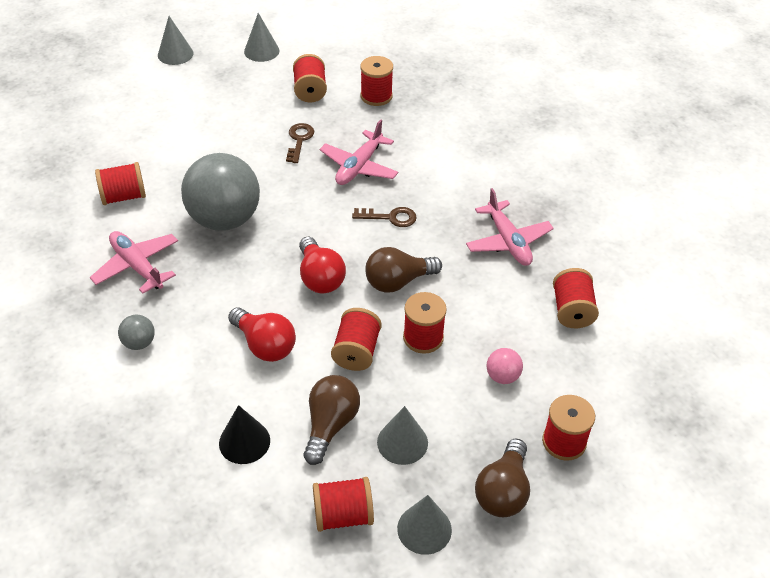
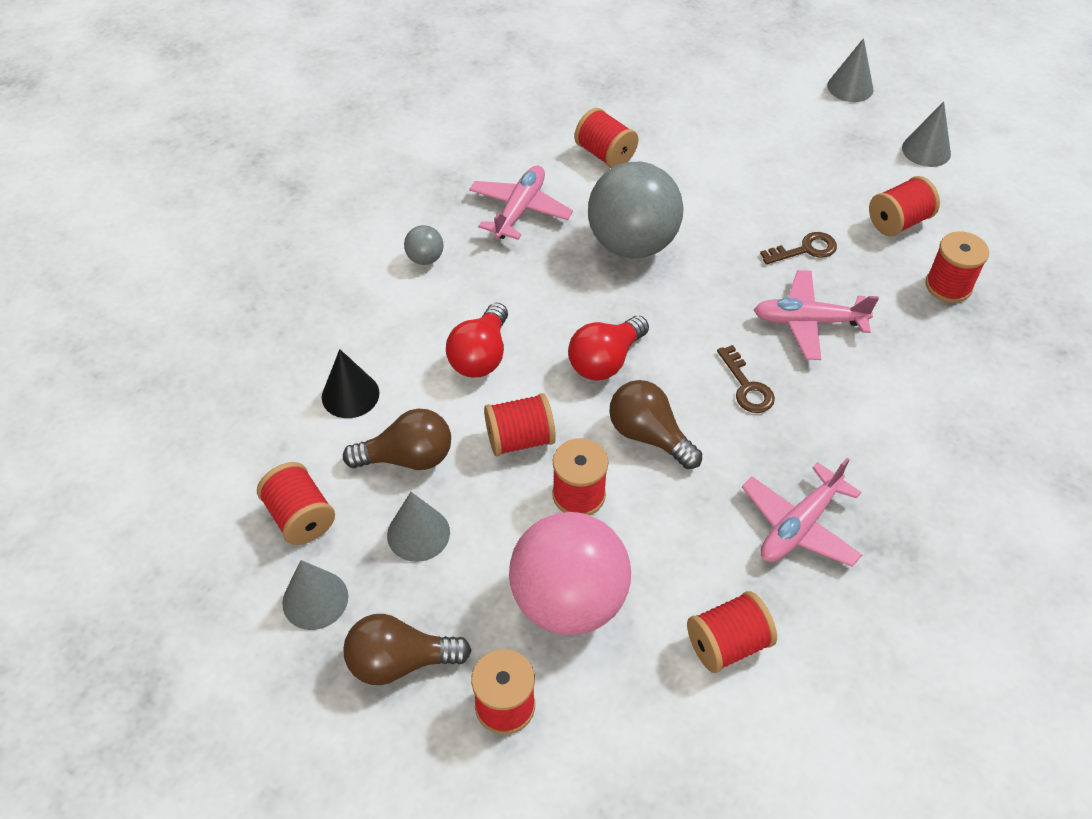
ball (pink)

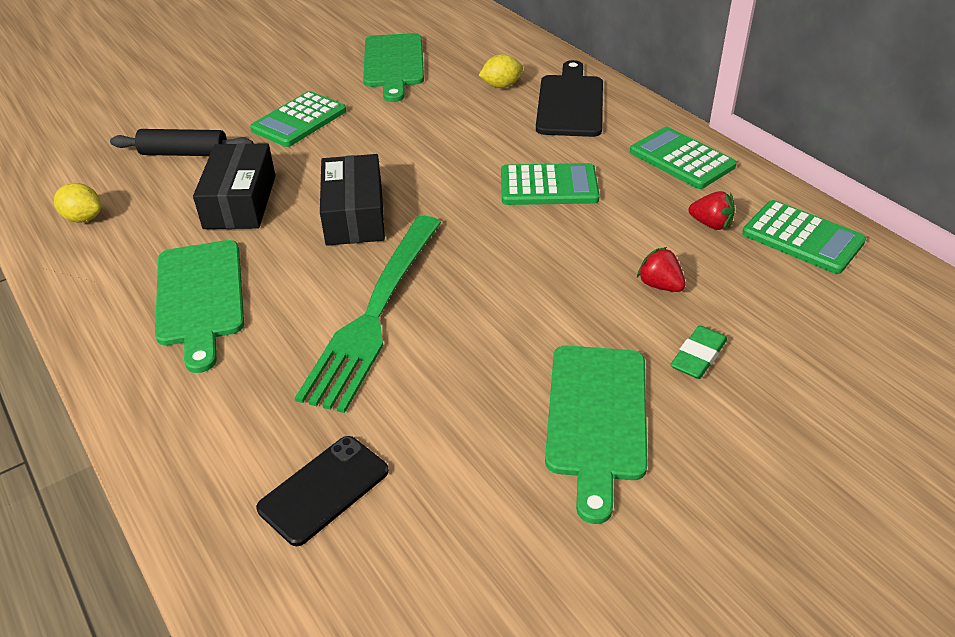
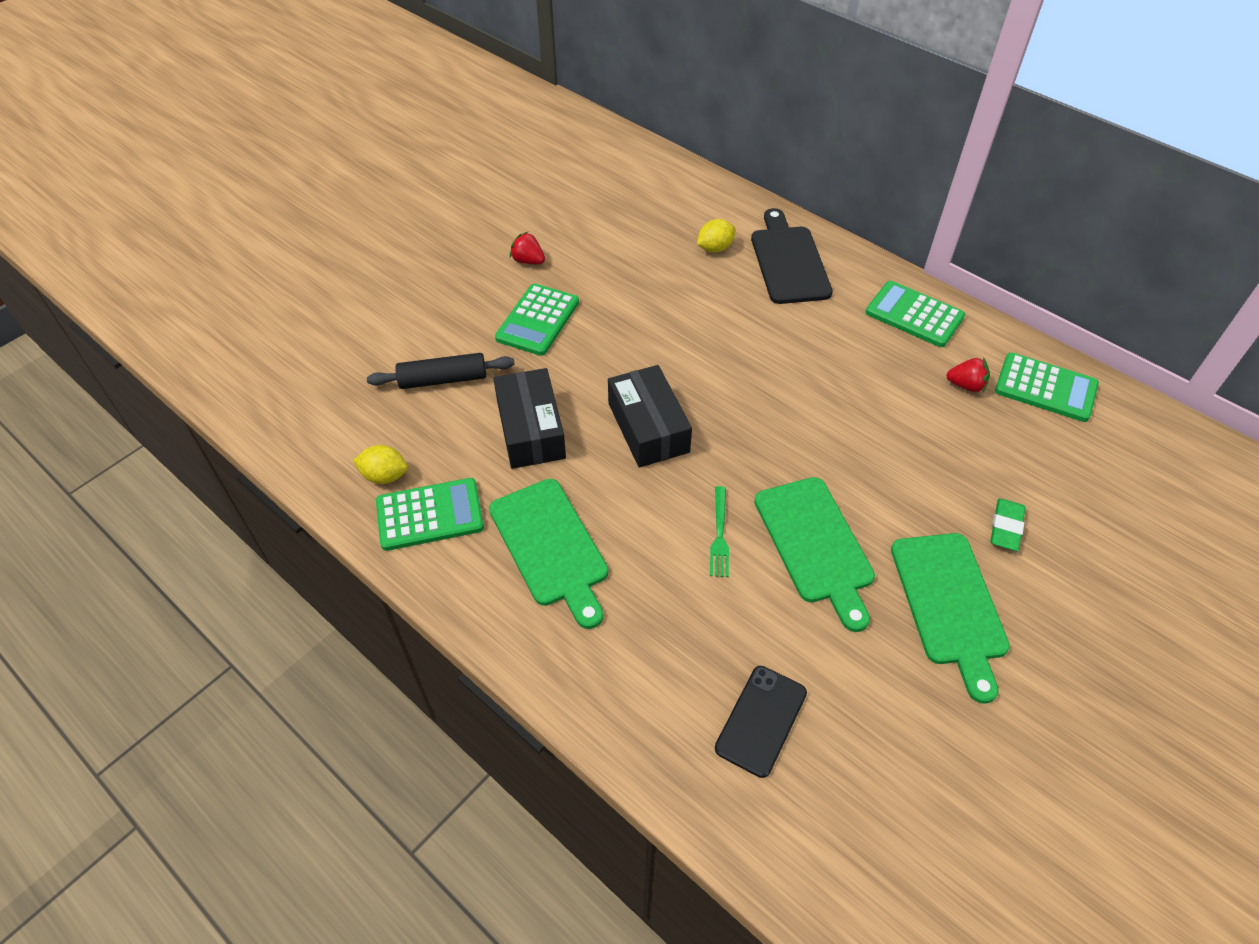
fork (green)
cutting board (green) (no. 2 from left)
calculator (green) (no. 1 from left)
strawberry (red) (no. 1 from left)

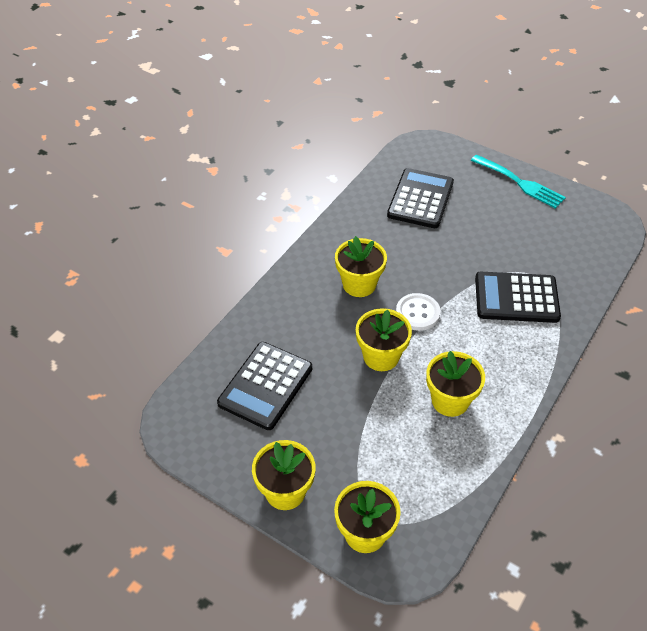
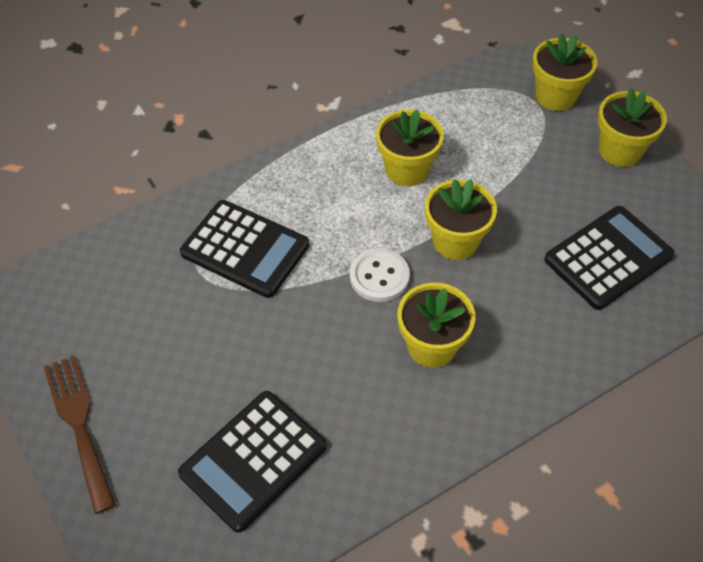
fork (brown)

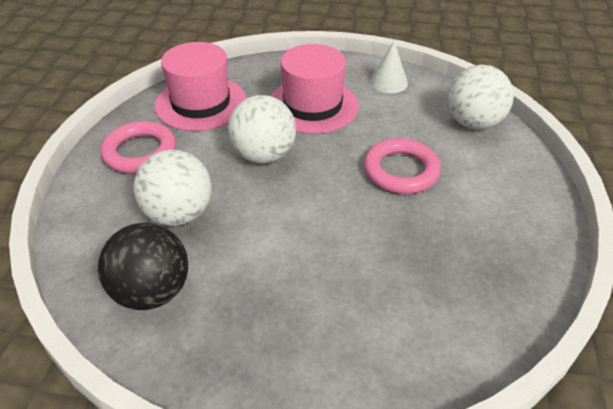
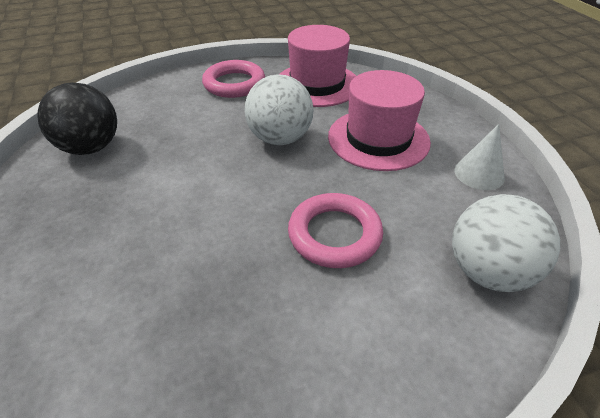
ball (white) (no. 1 from left in the first image)

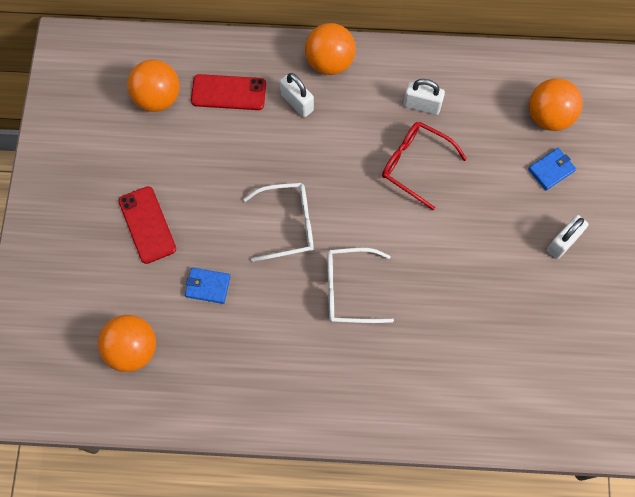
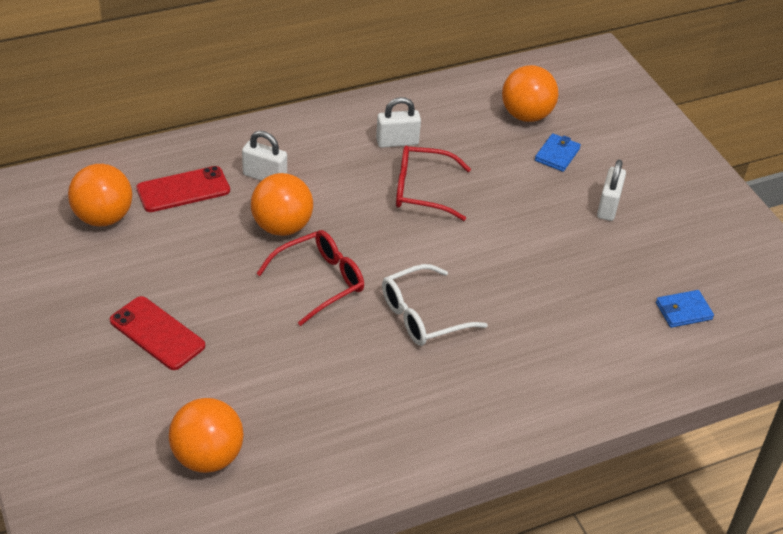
wallet (blue) (no. 2 from left)
glasses (red) (no. 1 from left)
ball (orange) (no. 3 from left)

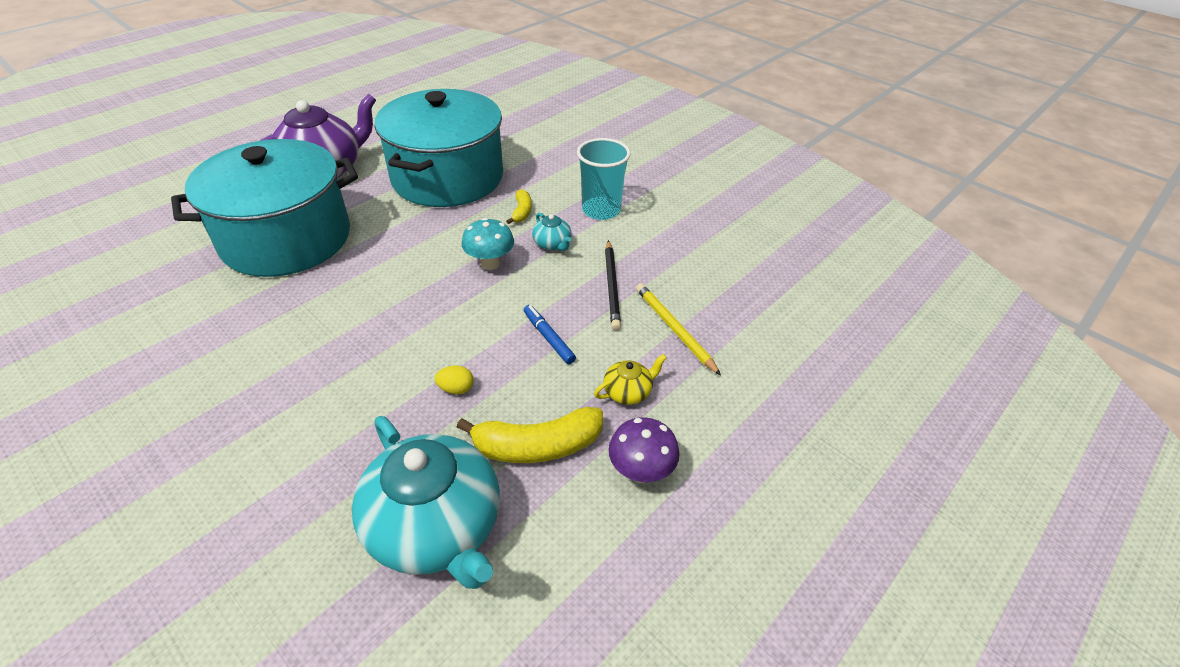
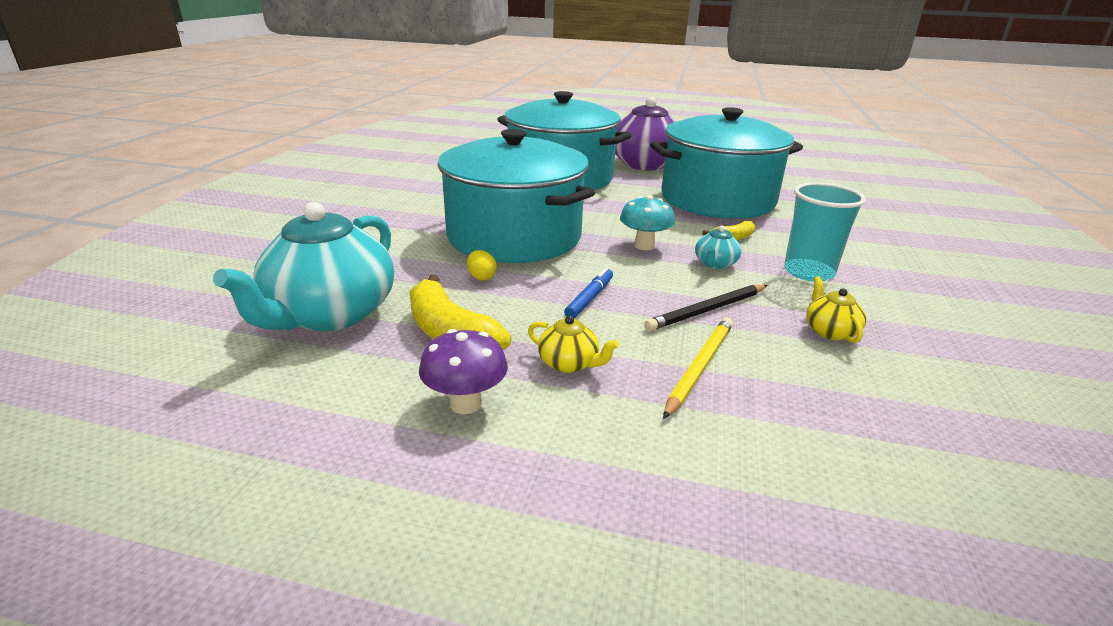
pot (turquoise) (no. 1 from left)
teapot (yellow) (no. 2 from left)

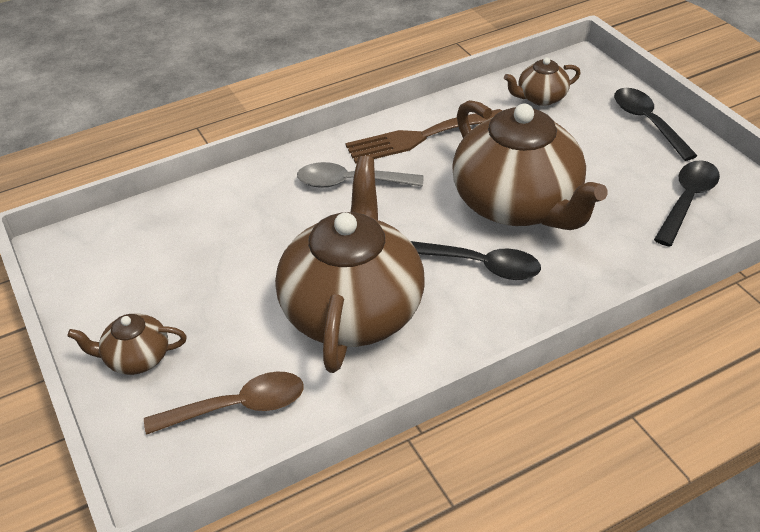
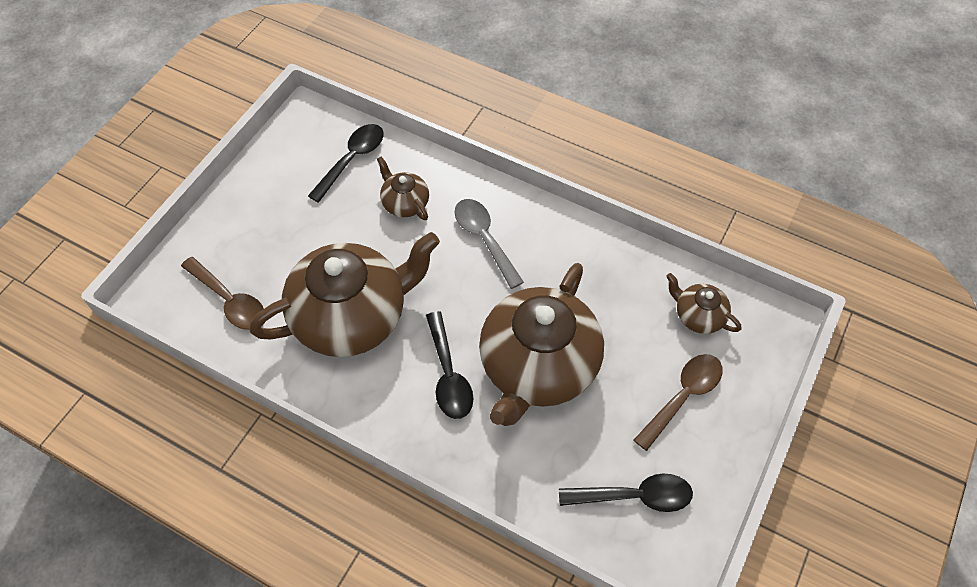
teapot (brown) (no. 2 from left)
fork (brown)
spoon (black) (no. 1 from left)
spoon (brown) (no. 2 from left)

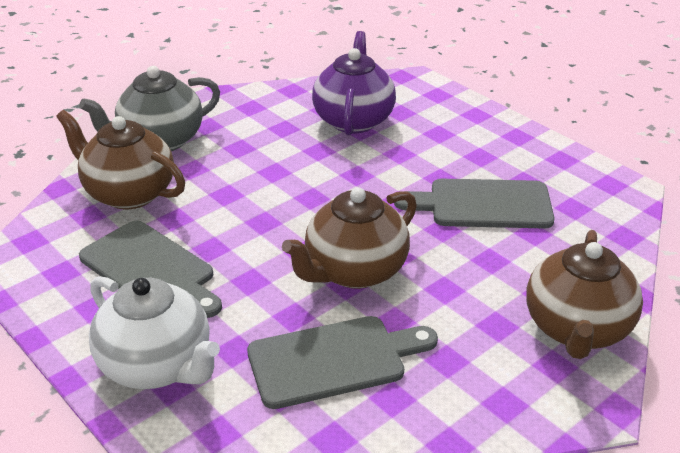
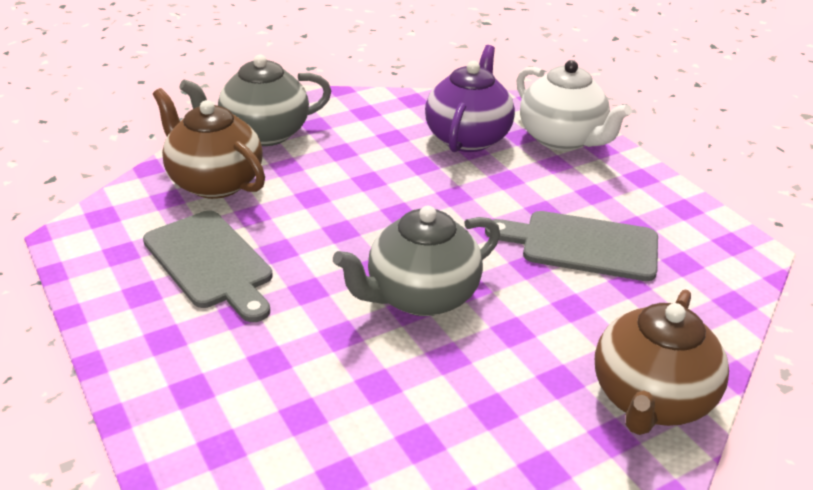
teapot (white)
cutting board (grey) (no. 2 from left in the first image)
teapot (grey) (no. 2 from left)

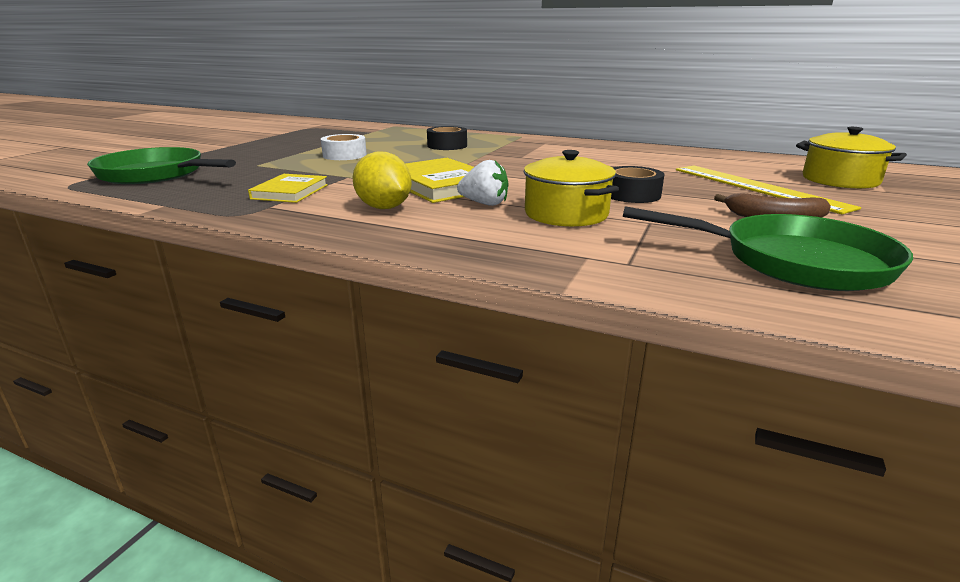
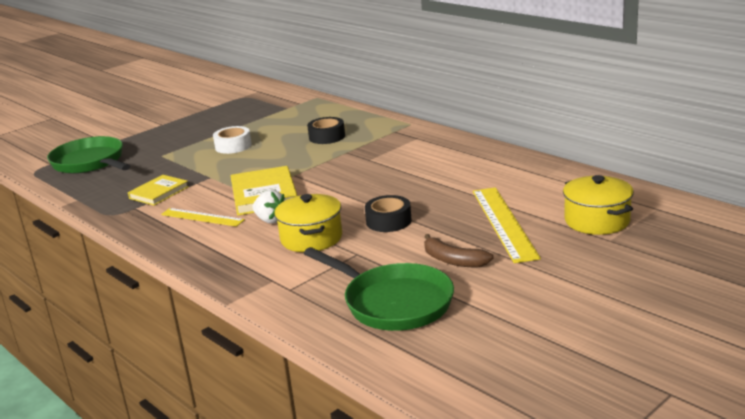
ruler (yellow) (no. 1 from left)

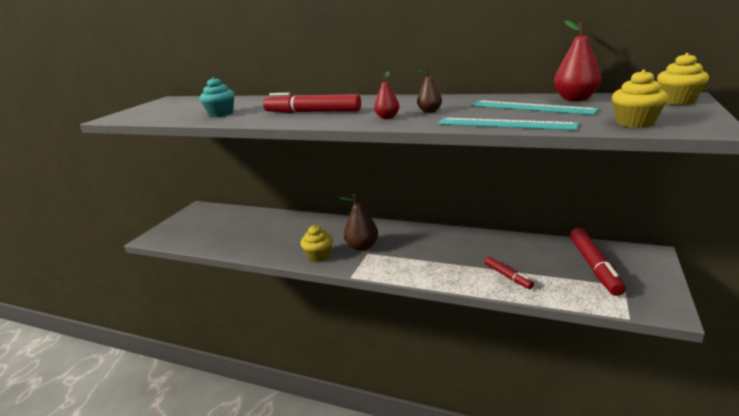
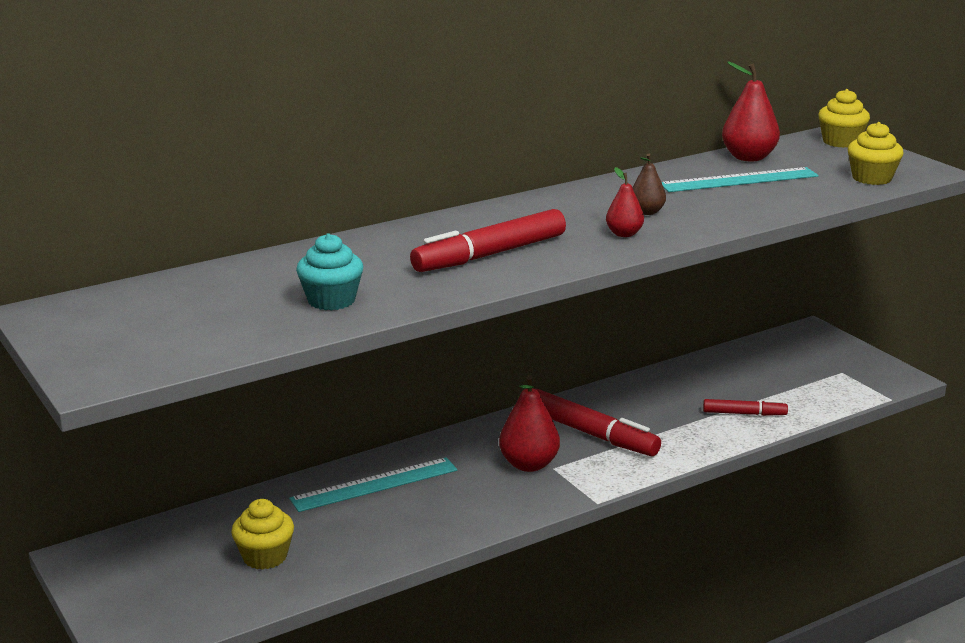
cupcake (yellow) (no. 1 from left)
pear (red) (no. 1 from left)
ruler (turquoise) (no. 1 from left)
marker (red) (no. 2 from left)

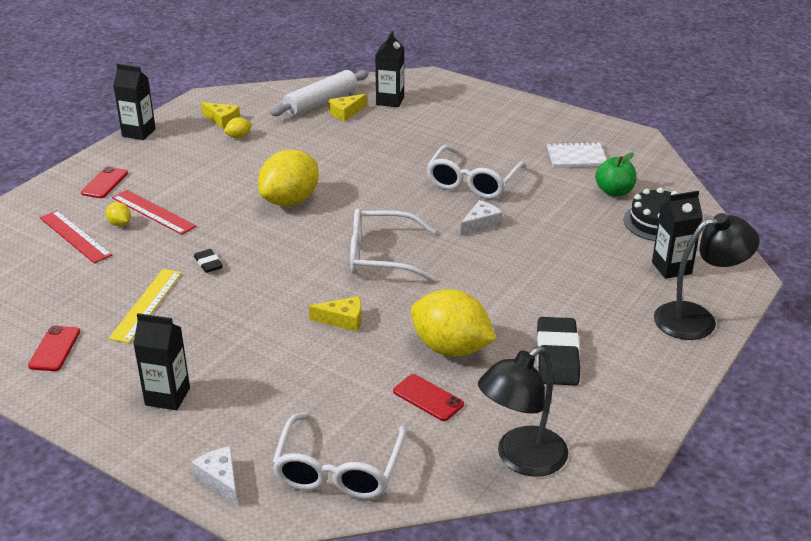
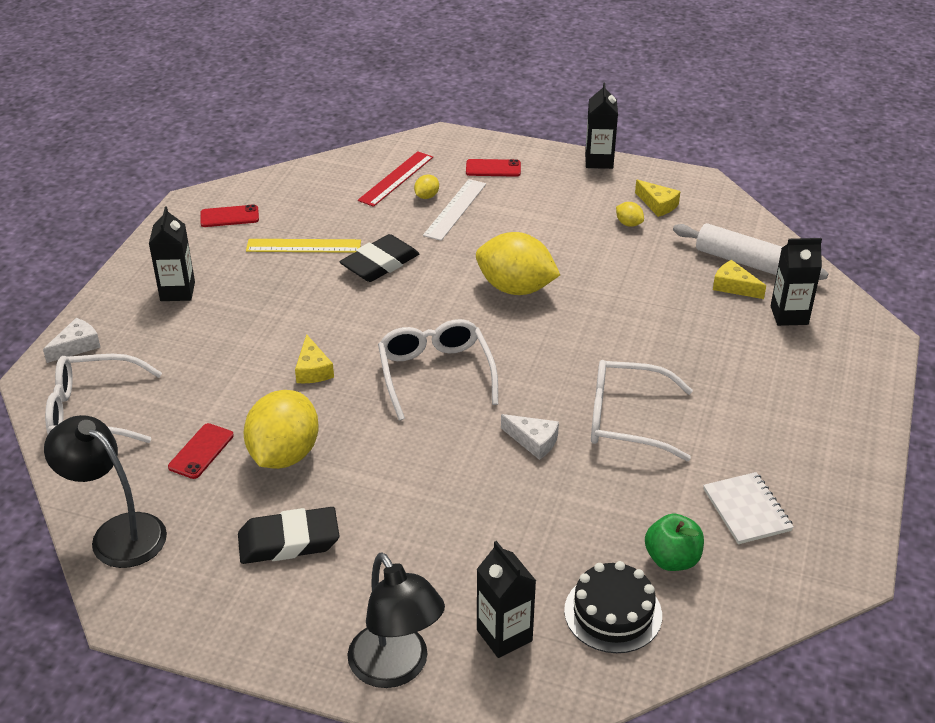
ruler (white)
eraser (black) (no. 2 from left)
cheese (yellow) (no. 2 from left)

